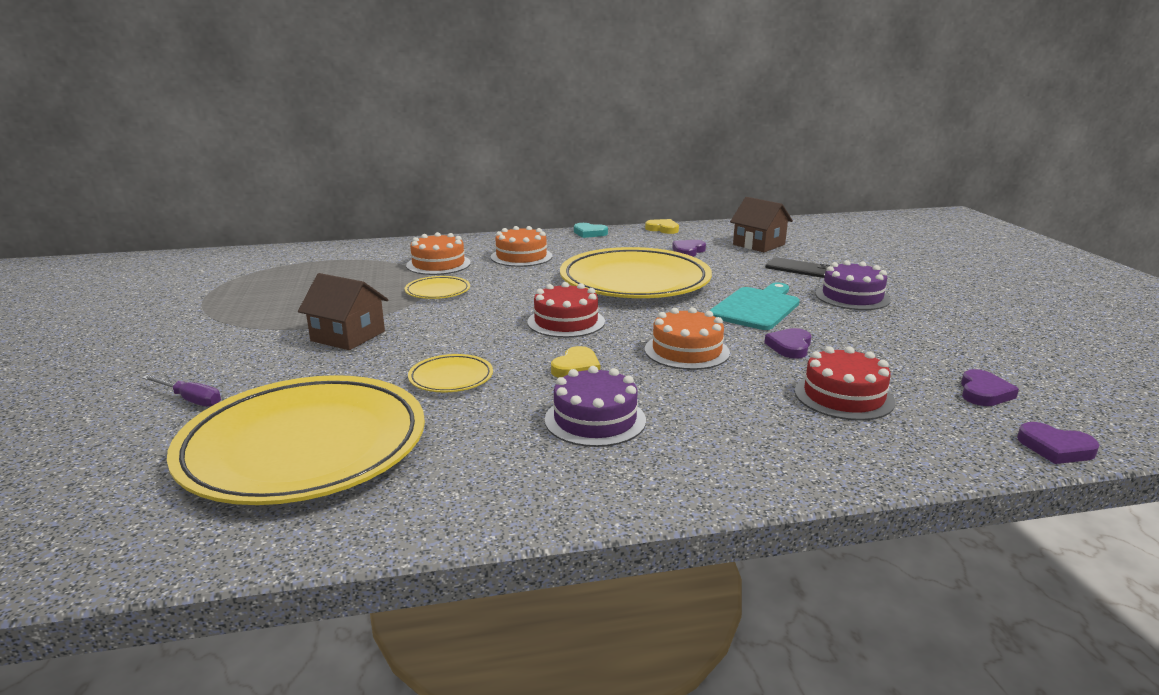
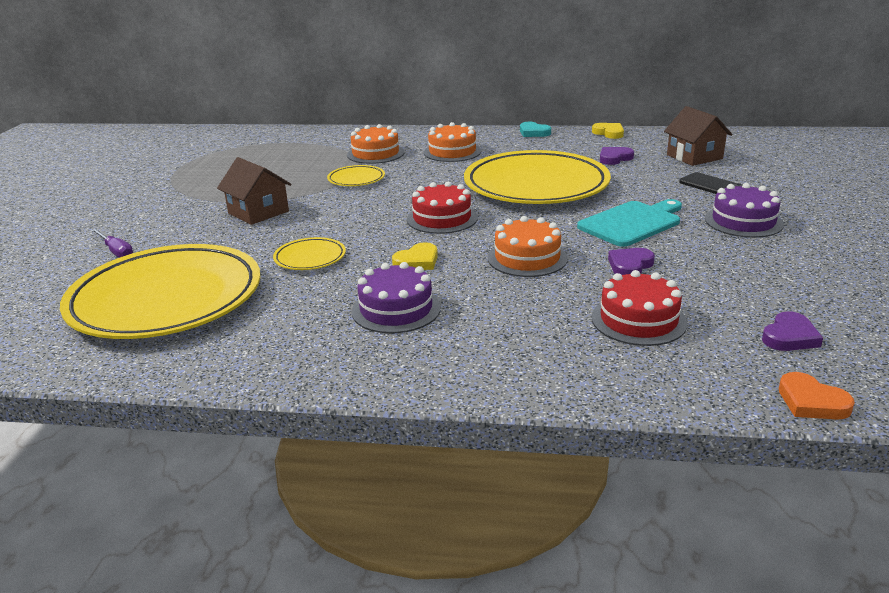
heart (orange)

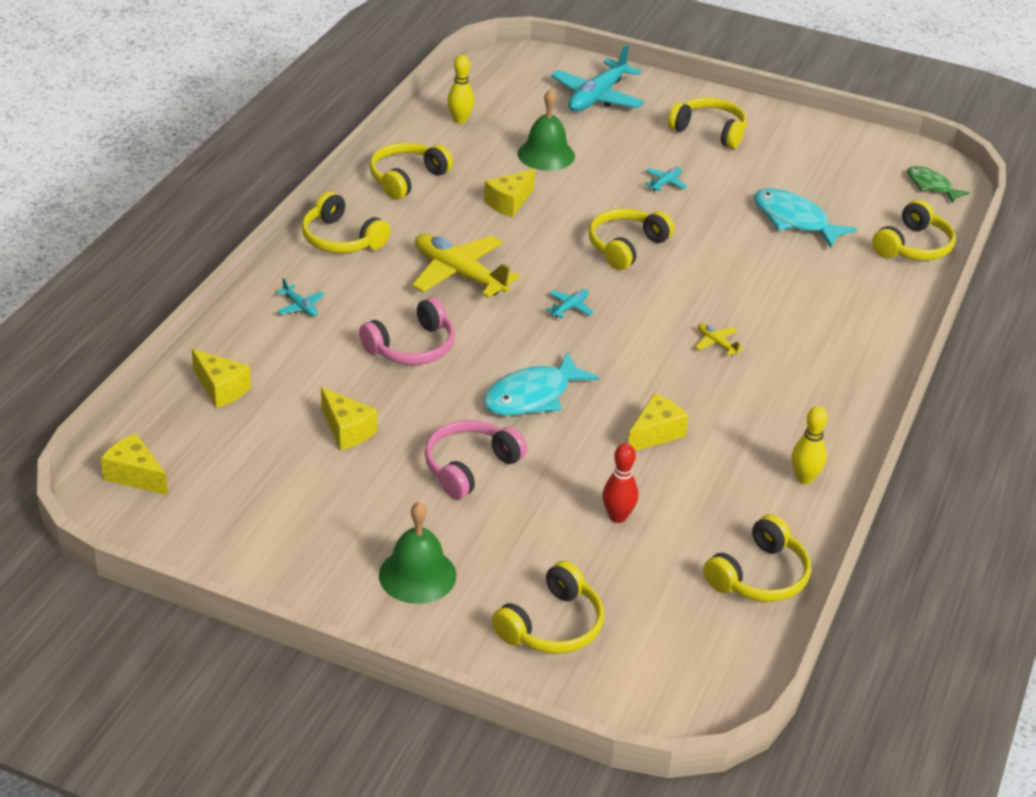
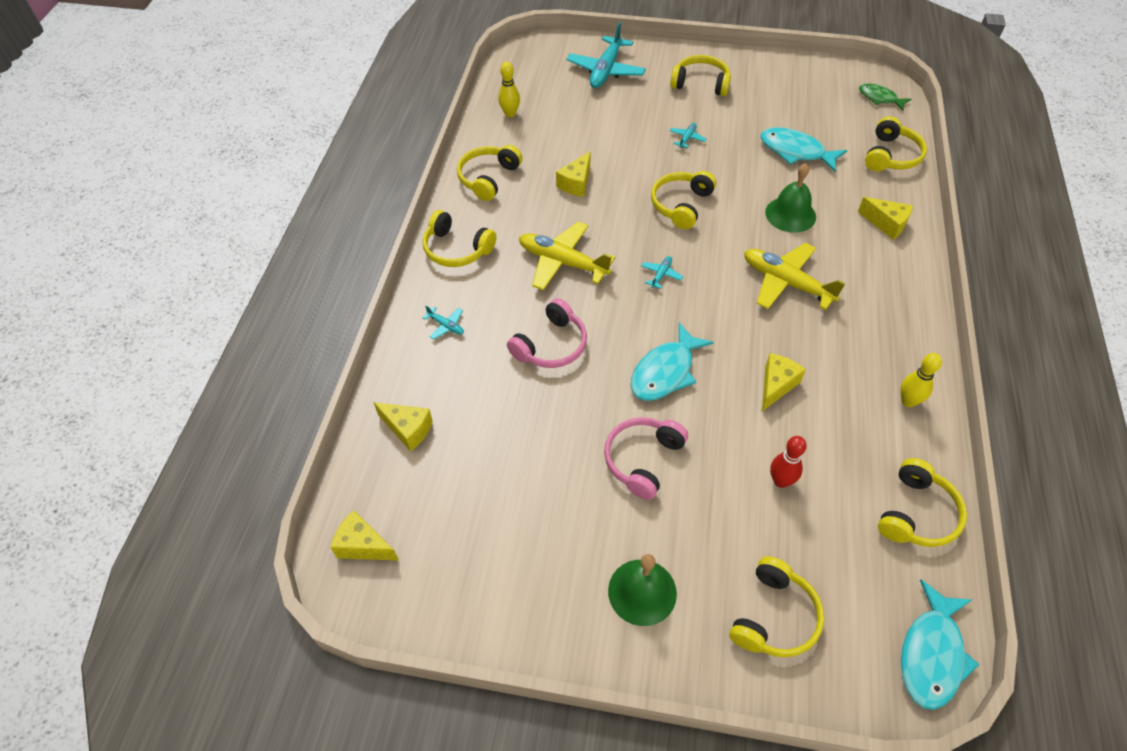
cheese (yellow) (no. 5 from left)
bell (green) (no. 2 from left)
plane (yellow) (no. 2 from left)
fish (turquoise) (no. 3 from left)

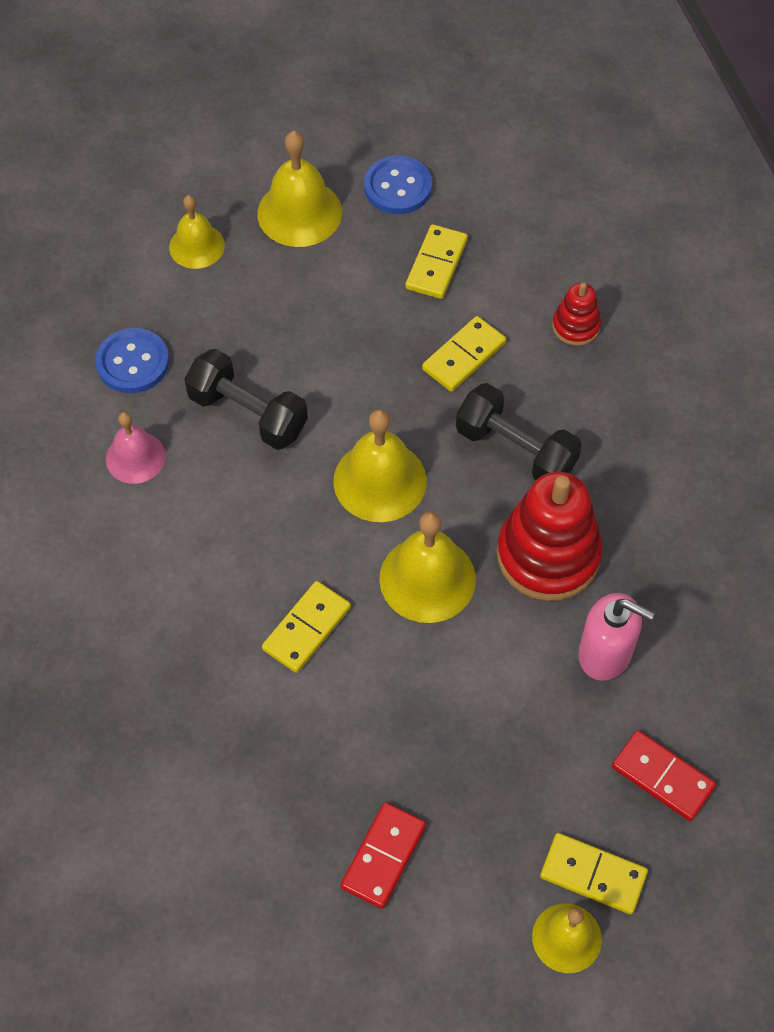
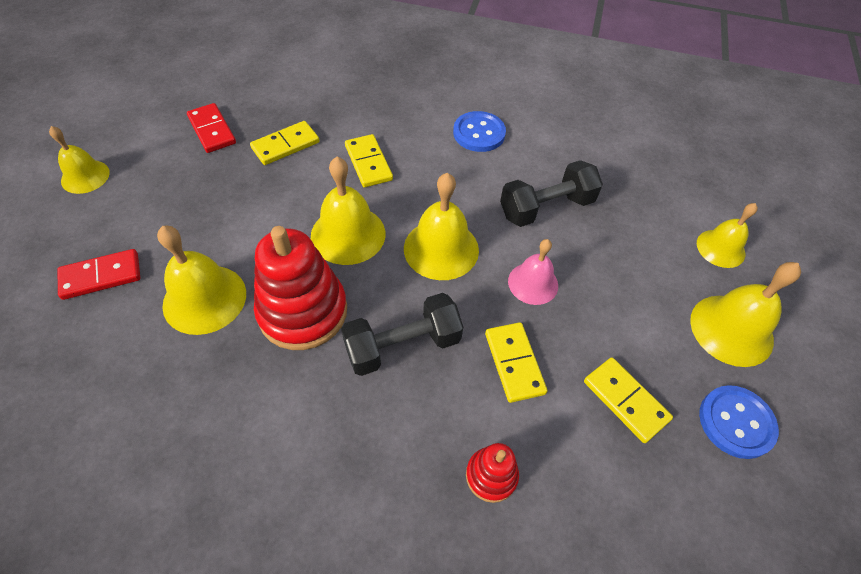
button (blue) (no. 1 from left)
bell (pink)
domino (yellow) (no. 1 from left)
bell (yellow) (no. 2 from left)

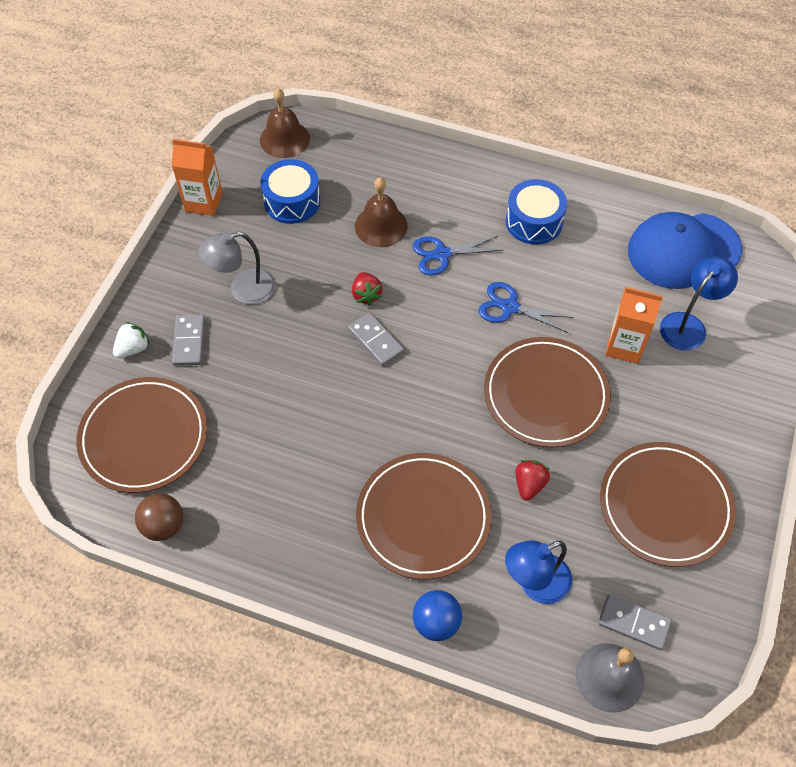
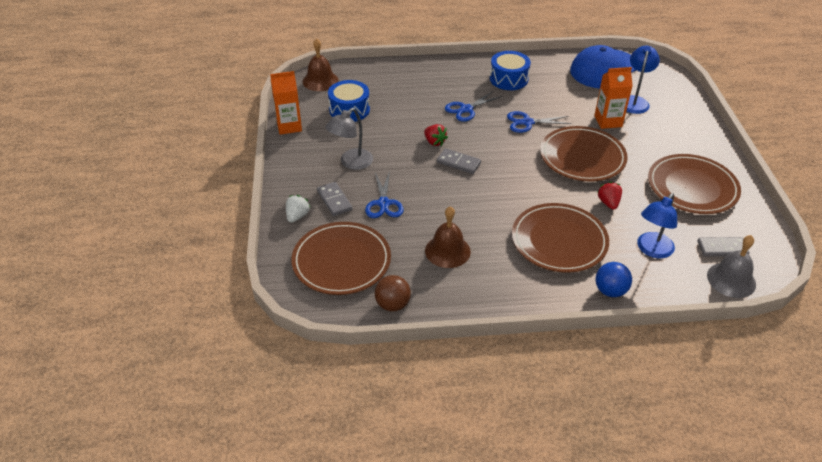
bell (brown) (no. 2 from left)
scissors (blue) (no. 1 from left)

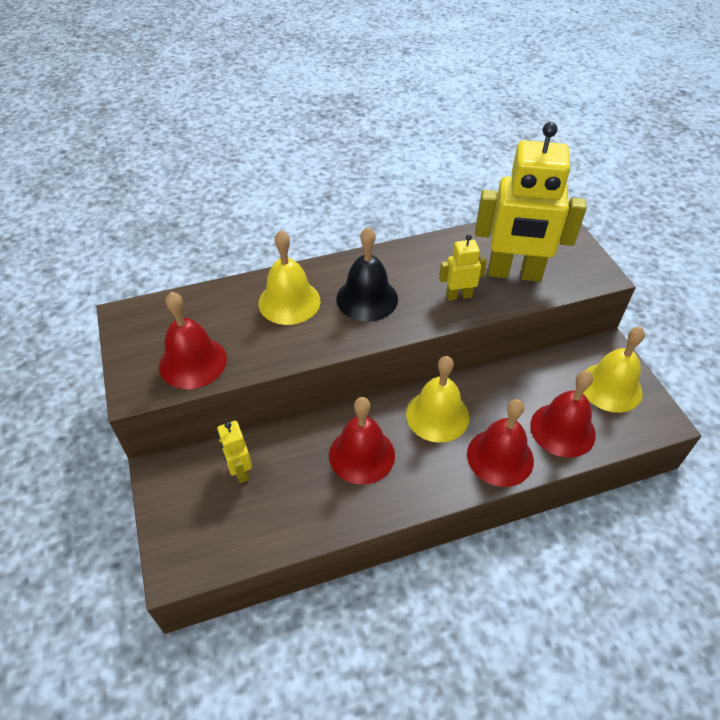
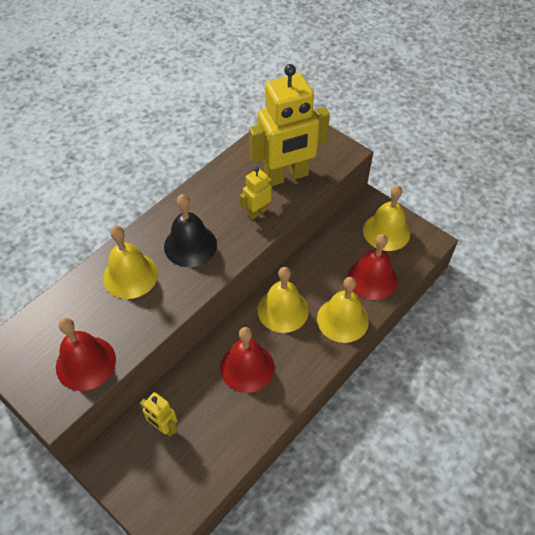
bell (yellow) (no. 3 from left)

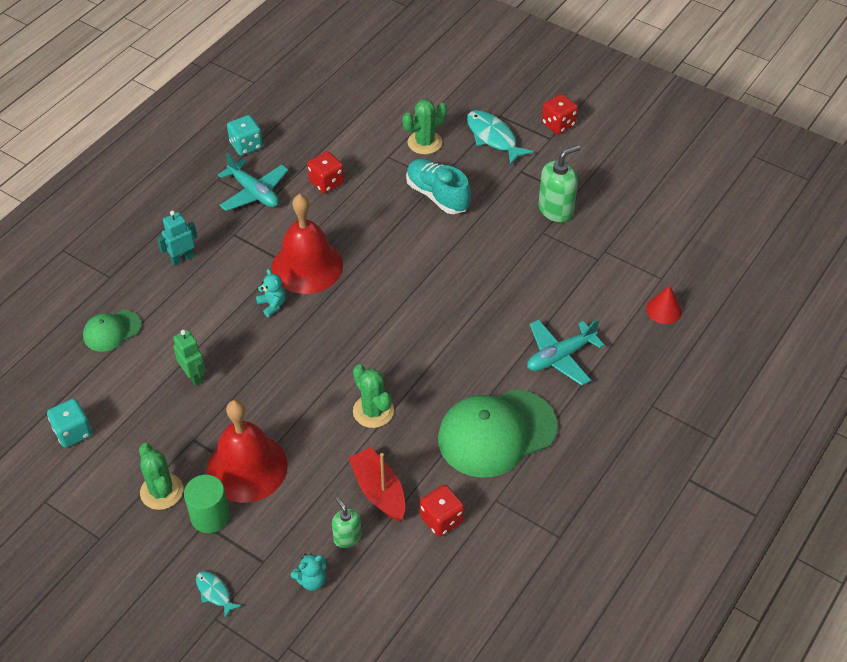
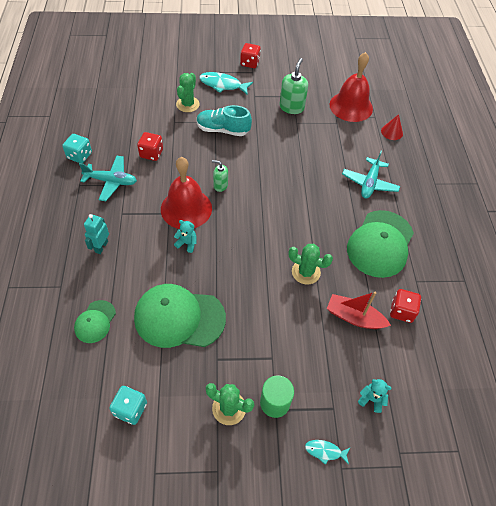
cap (green) (no. 2 from left)
bell (red) (no. 2 from left)
teddy bear (turquoise) (no. 2 from left)
soap dispenser (green) (no. 1 from left)

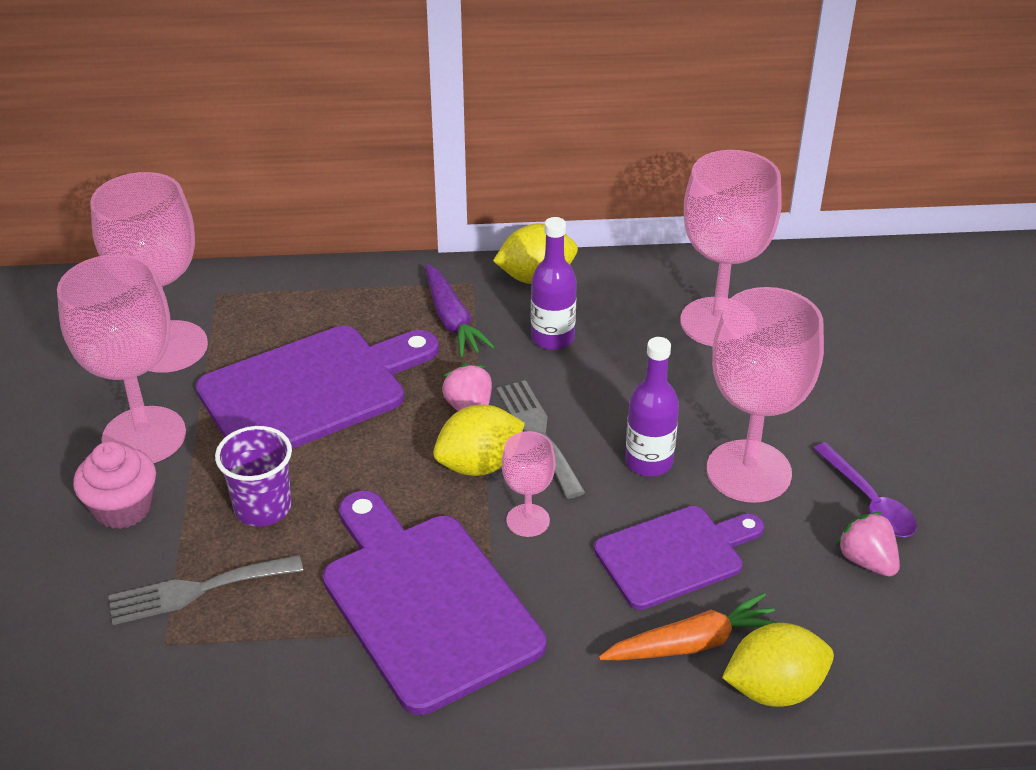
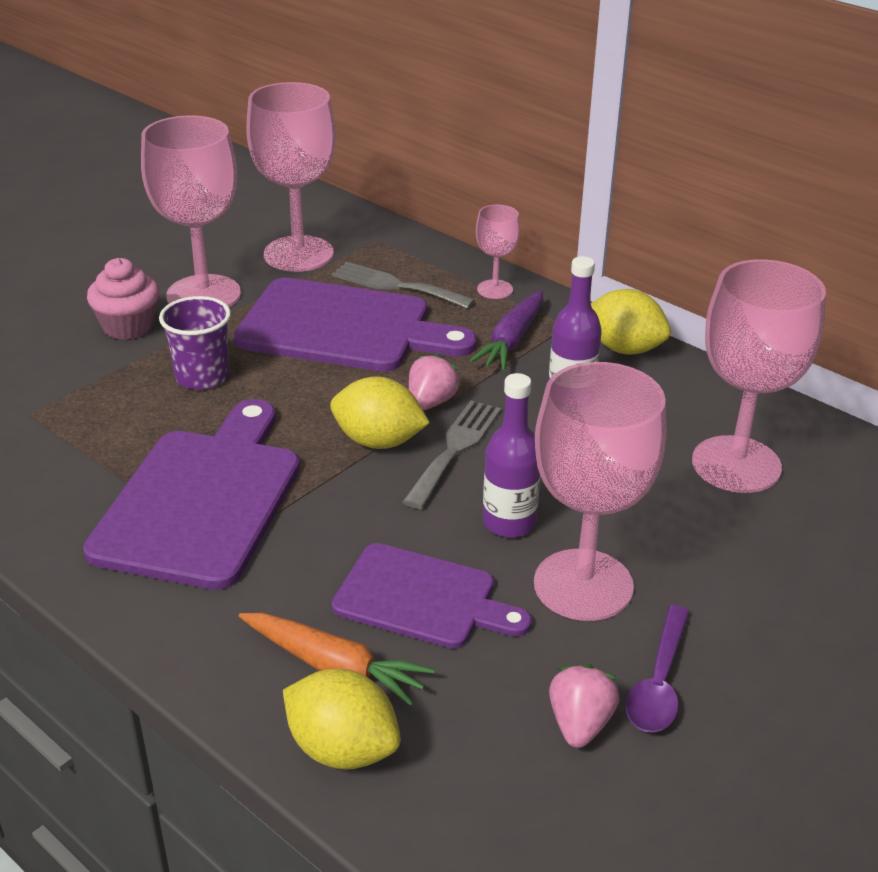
fork (grey) (no. 1 from left)
goblet (pink) (no. 3 from left)

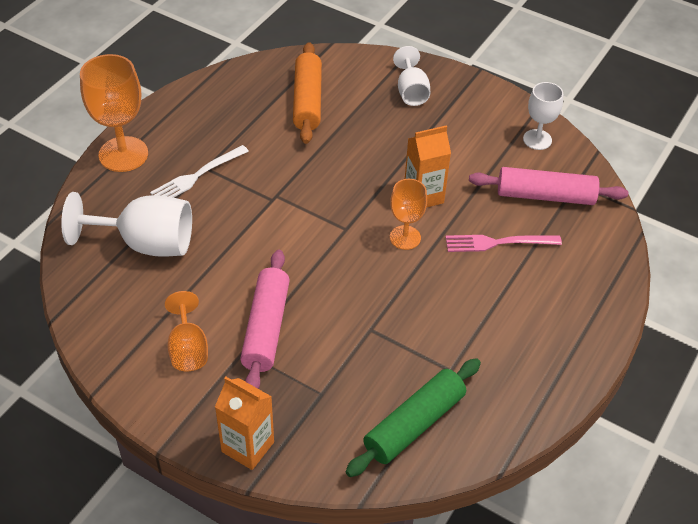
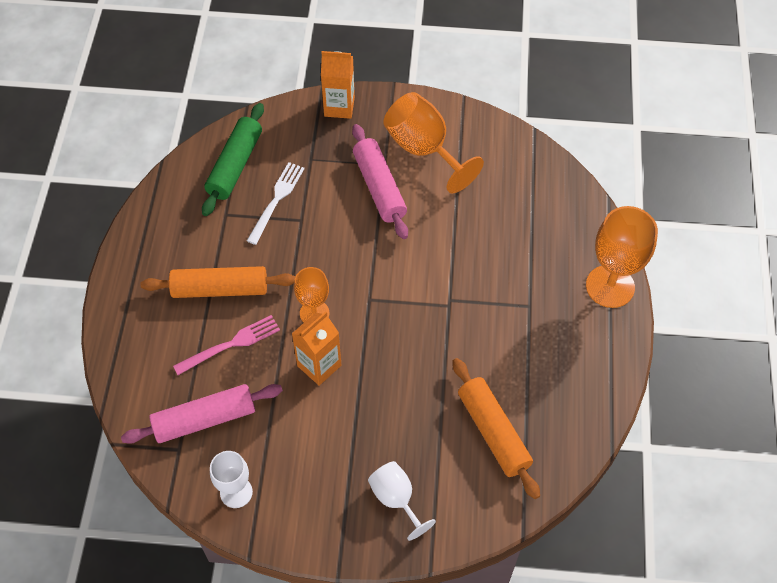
goblet (white) (no. 1 from left in the first image)
fork (white)
goblet (orange) (no. 2 from left)
rolling pin (orange) (no. 1 from left)

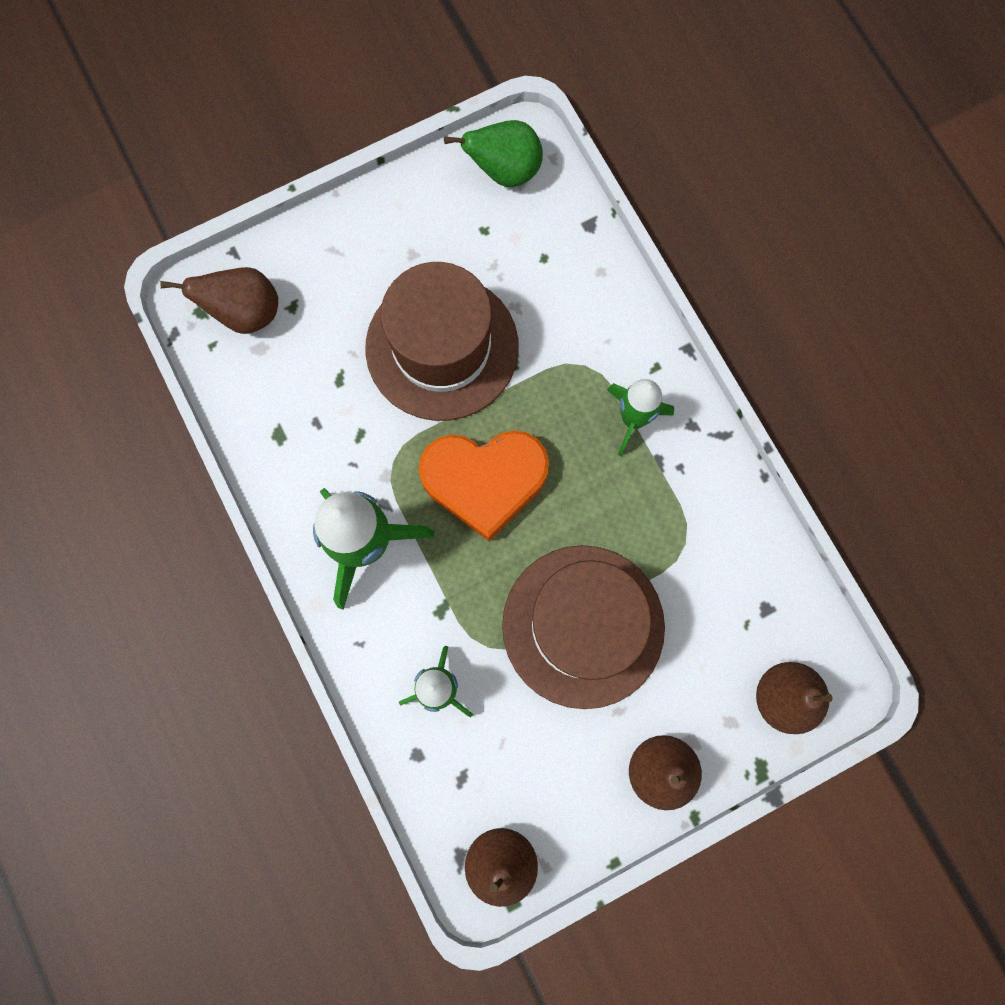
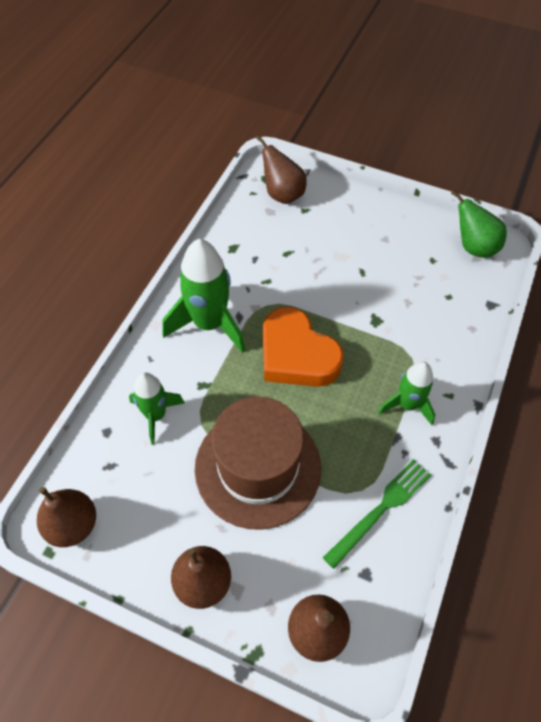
hat (brown) (no. 1 from left in the first image)
fork (green)

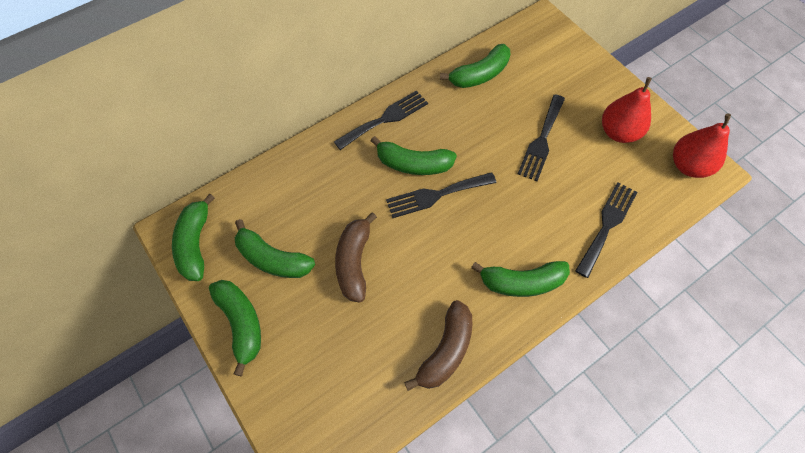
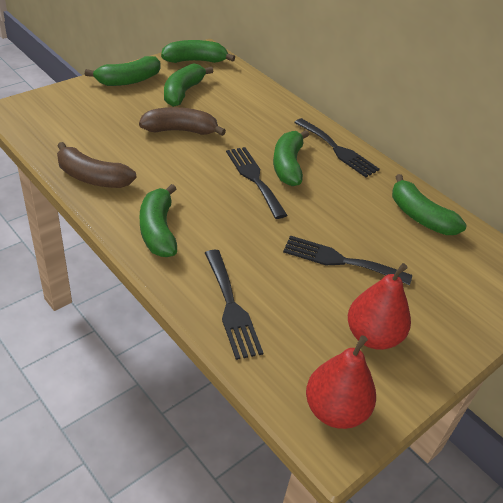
fork (black) (no. 1 from left)

